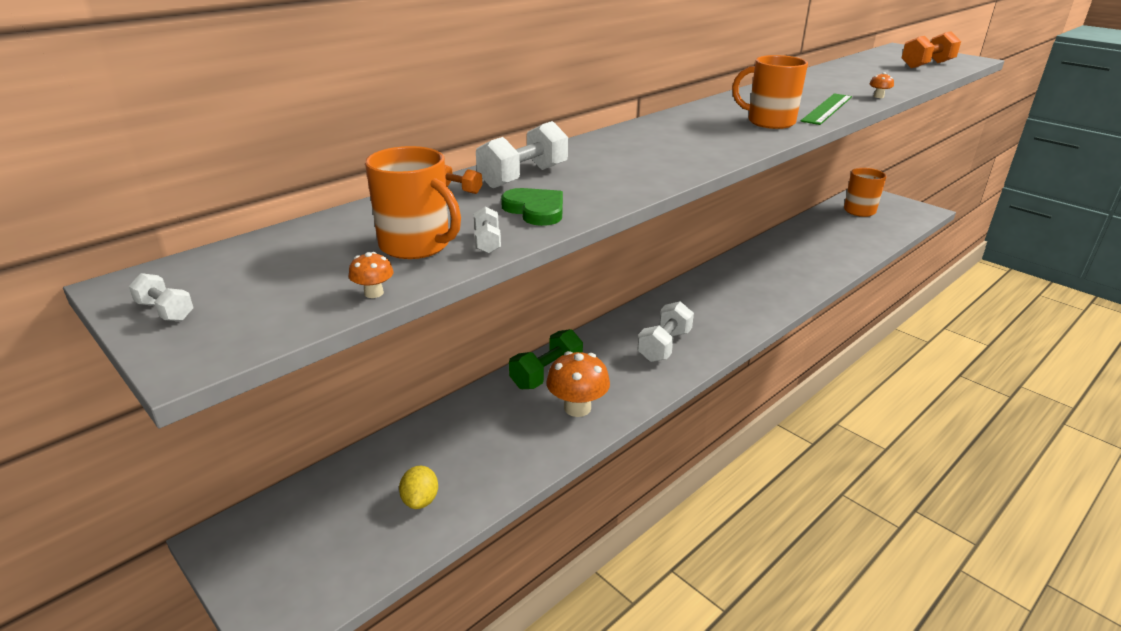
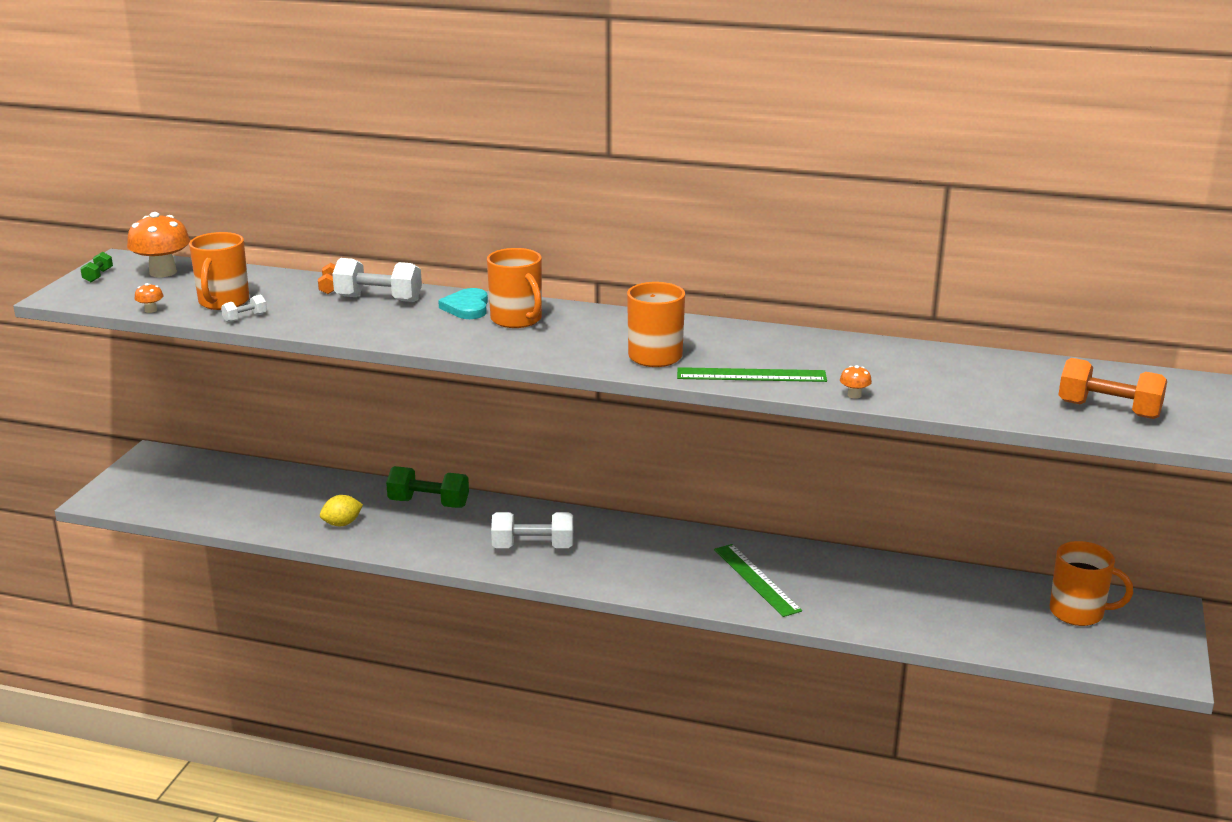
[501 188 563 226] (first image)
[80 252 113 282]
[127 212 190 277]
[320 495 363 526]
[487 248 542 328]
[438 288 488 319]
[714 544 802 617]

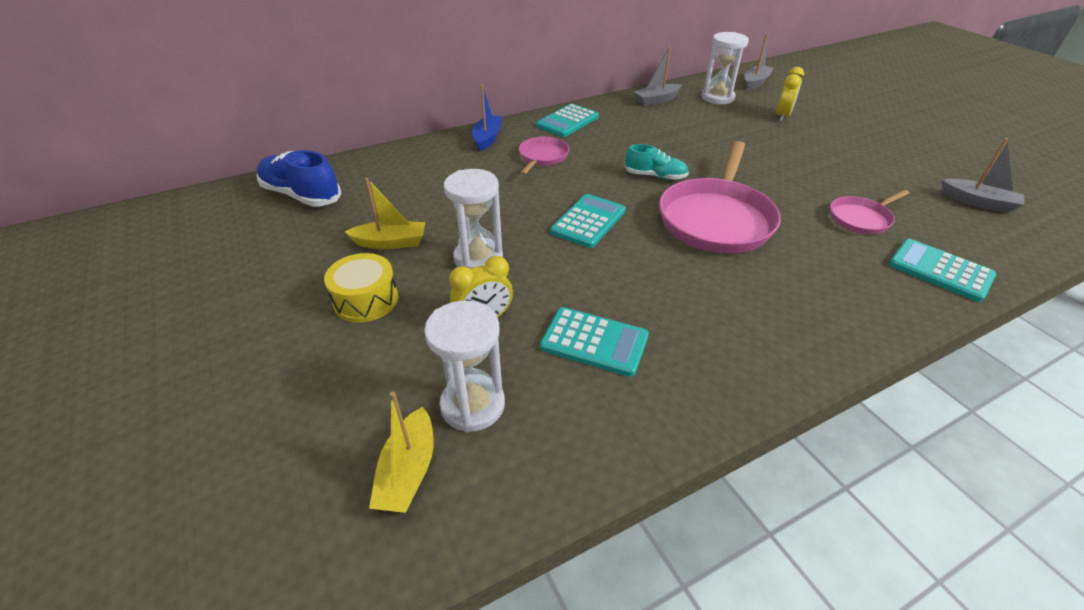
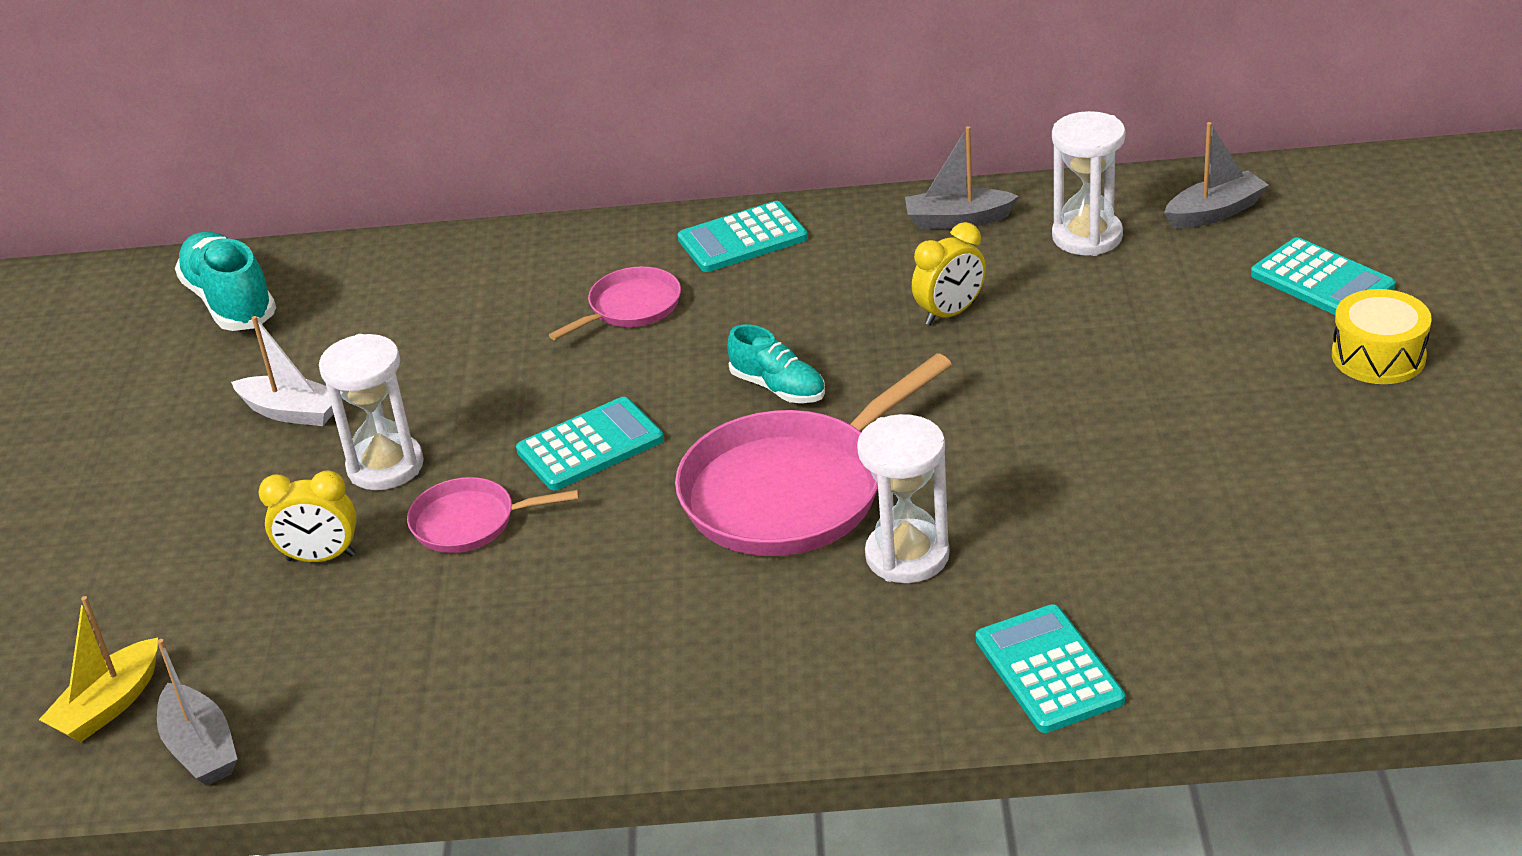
[912 222 986 325]
[472 85 502 151] (first image)
[157 639 237 786]
[175 232 276 331]
[231 316 334 426]
[407 477 579 553]
[1332 289 1432 384]
[857 414 949 583]
[1251 237 1395 315]

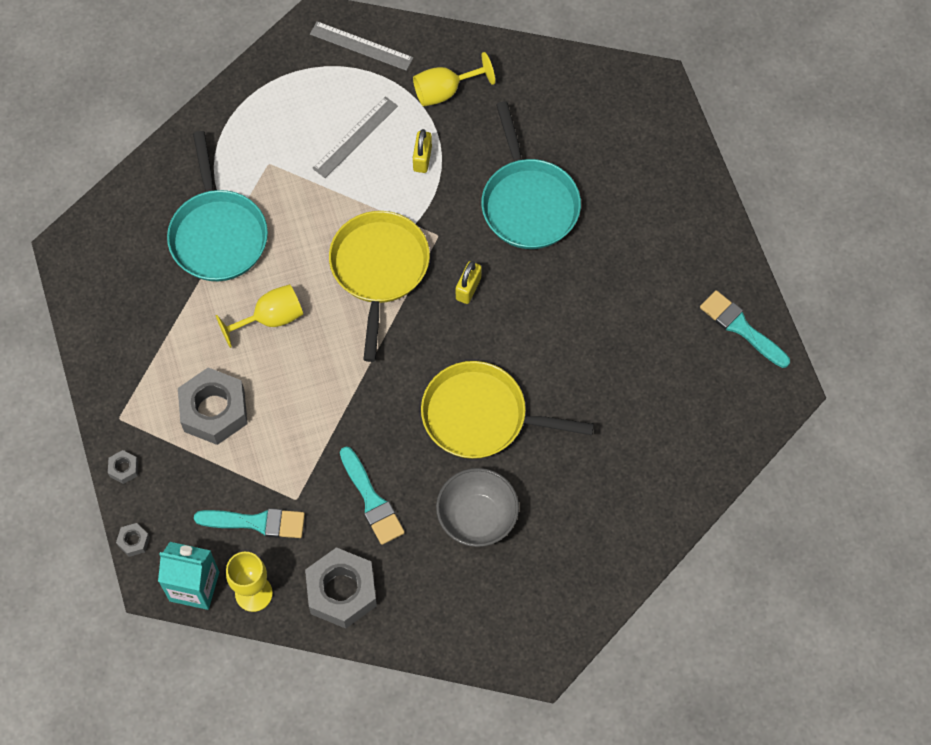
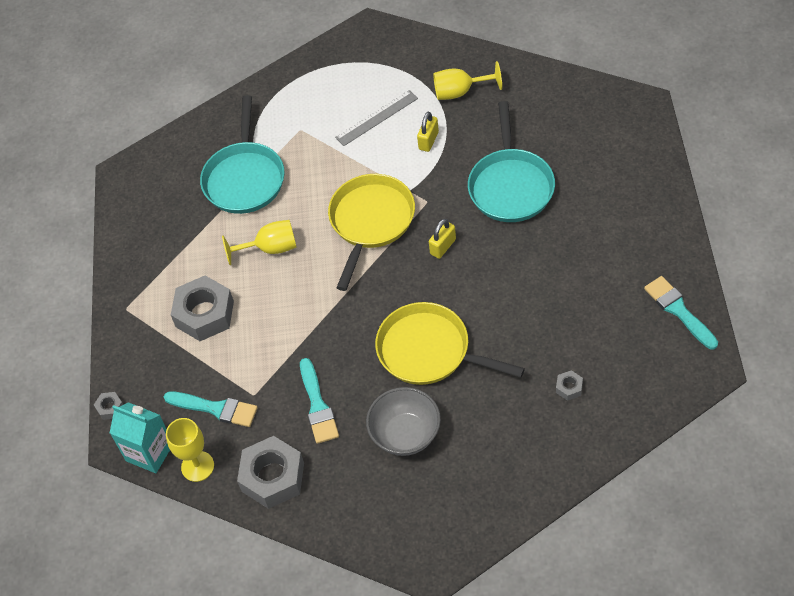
[310 21 413 71] (first image)
[556 370 583 401]

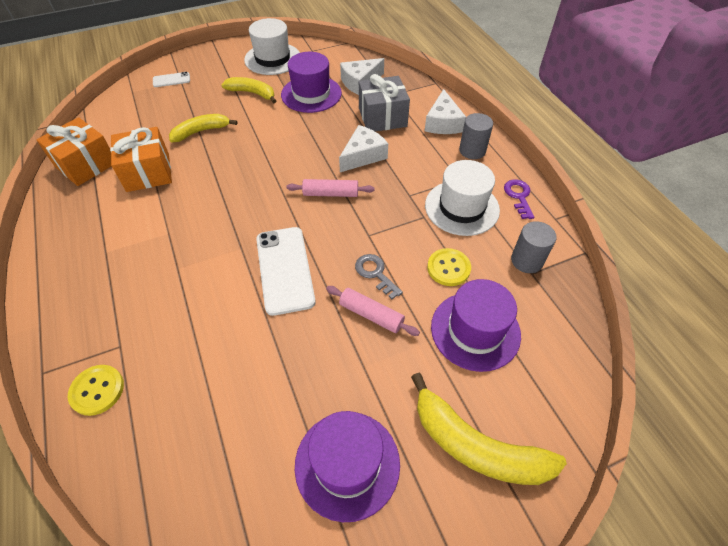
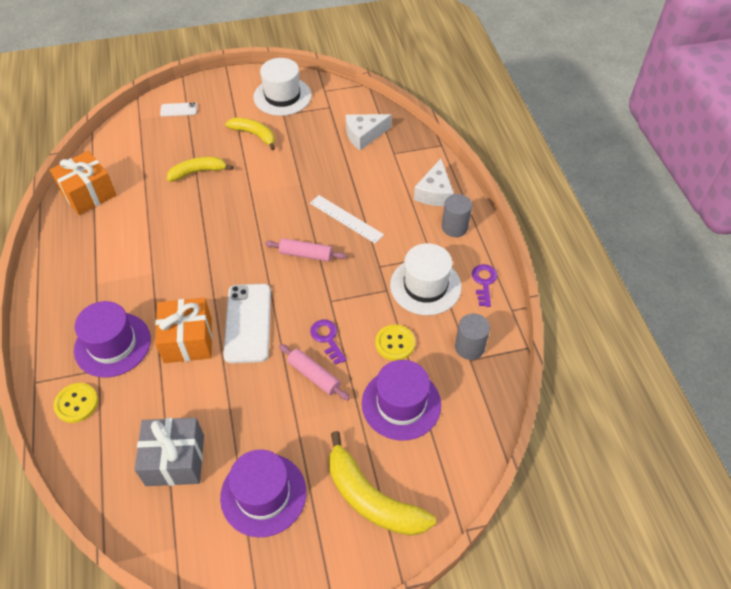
[74 301 151 378]
[134 418 204 486]
[310 195 384 243]
[155 298 212 363]
[310 320 347 365]

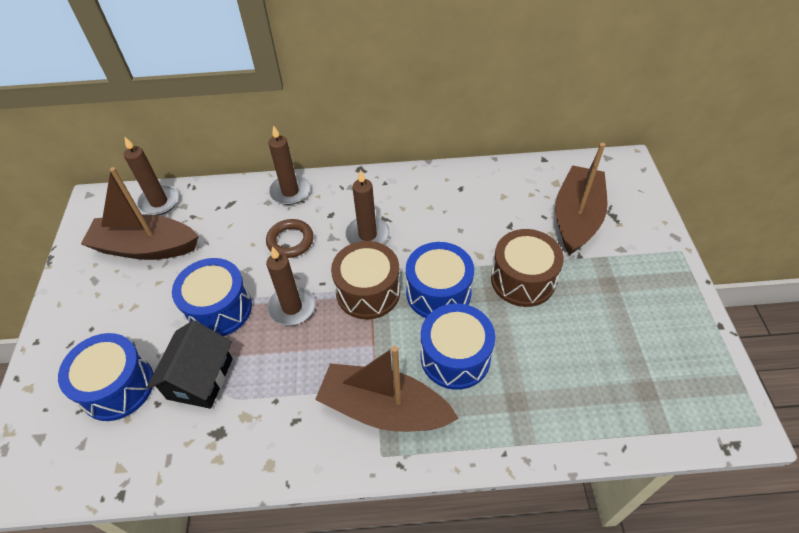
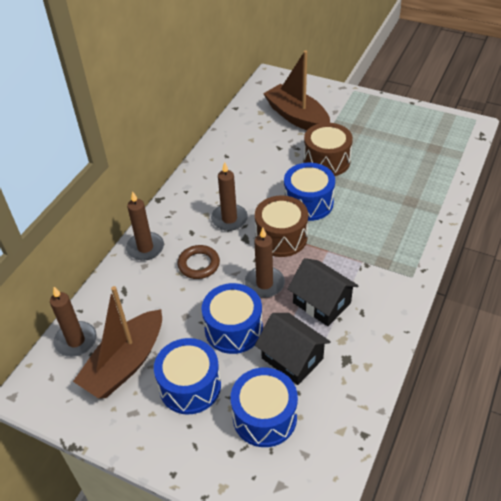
[154 338 221 415]
[315 346 459 432] (first image)
[288 258 359 326]

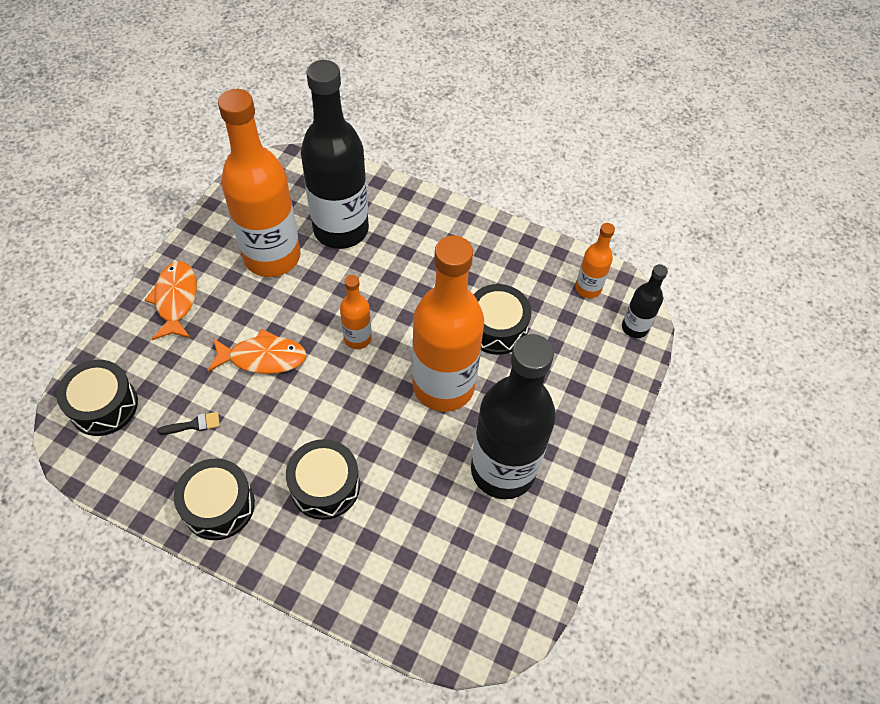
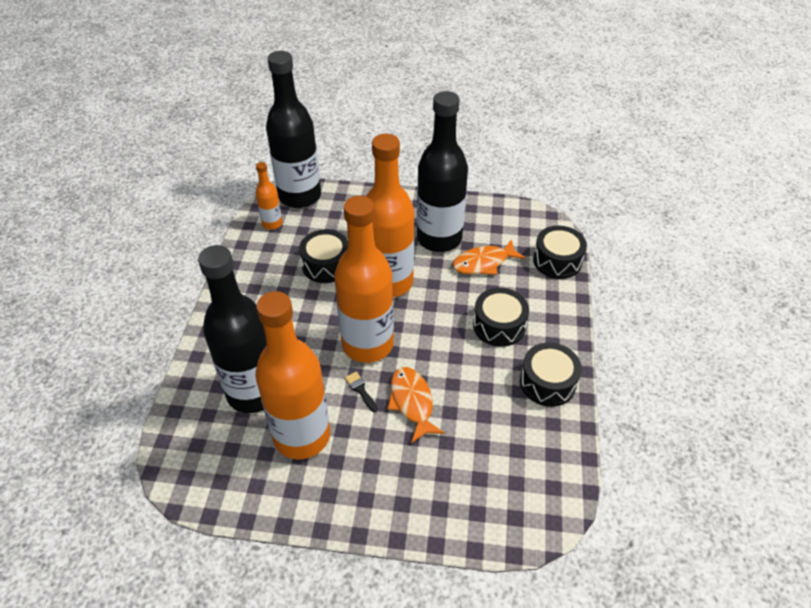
[452 239 525 275]
[266 51 321 208]
[334 196 394 363]
[533 226 587 279]
[345 371 378 412]

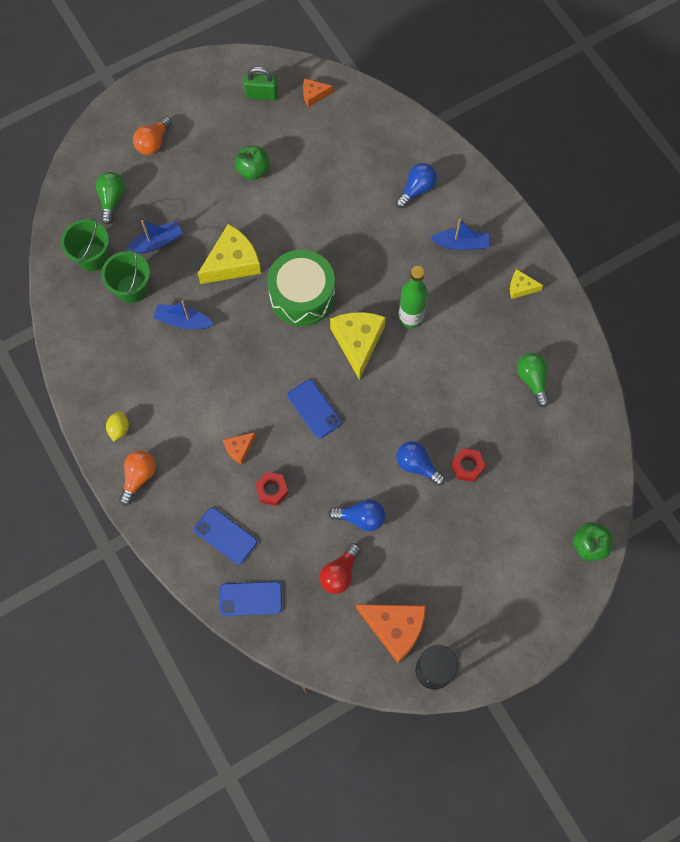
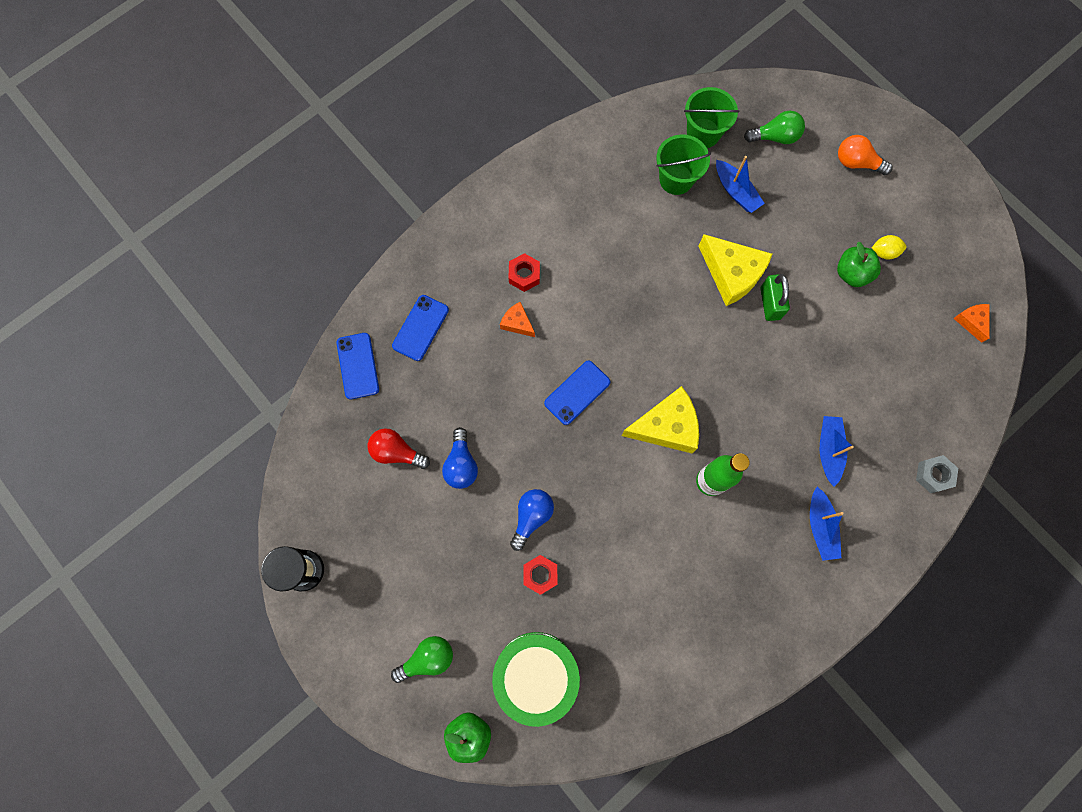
[760 274 790 321]
[396 163 437 208] (first image)
[492 632 580 727]
[510 269 543 299] (first image)
[820 416 854 487]
[391 636 453 683]
[872 235 906 260]
[119 451 156 506] (first image)
[509 253 540 292]
[356 604 426 663] (first image)
[916 455 958 493]

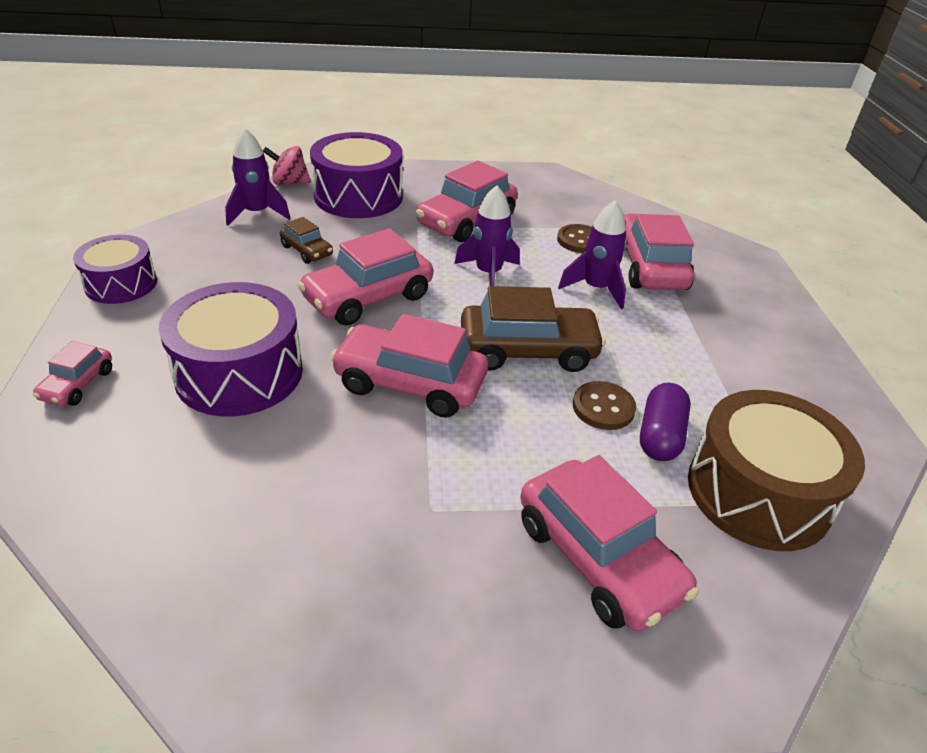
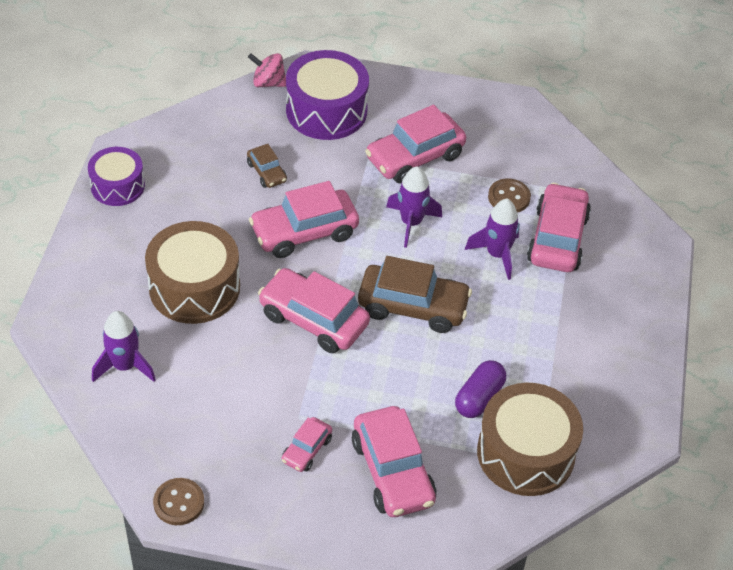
[92 311 156 382]
[145 221 240 324]
[282 417 332 472]
[153 478 204 525]

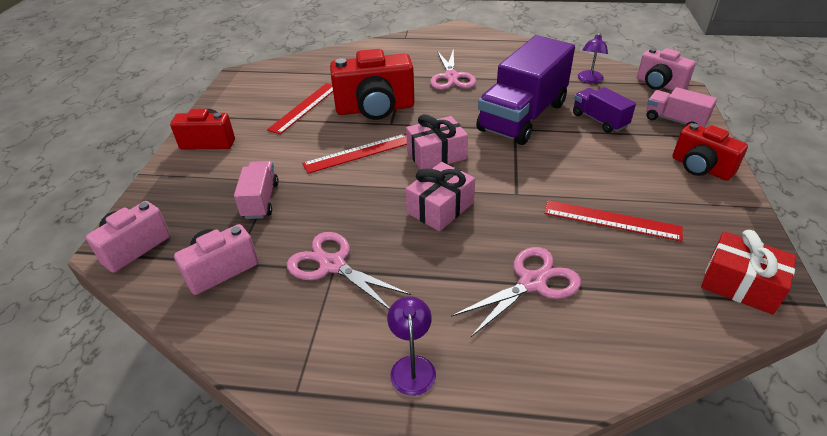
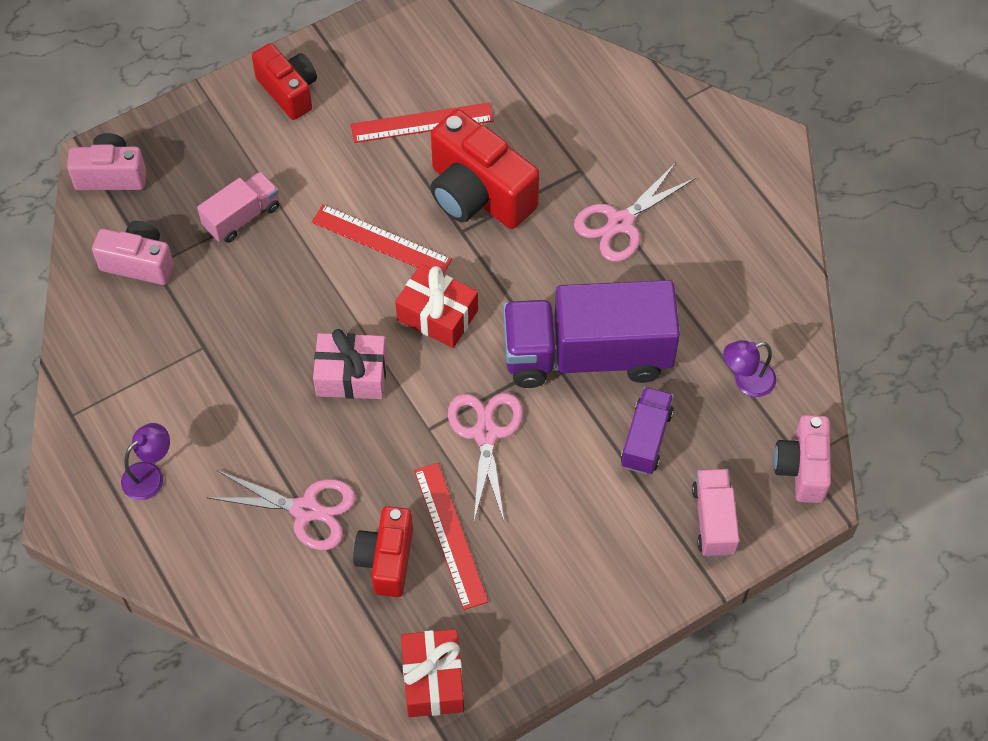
[395 264 478 348]
[353 506 413 597]
[448 393 523 521]

